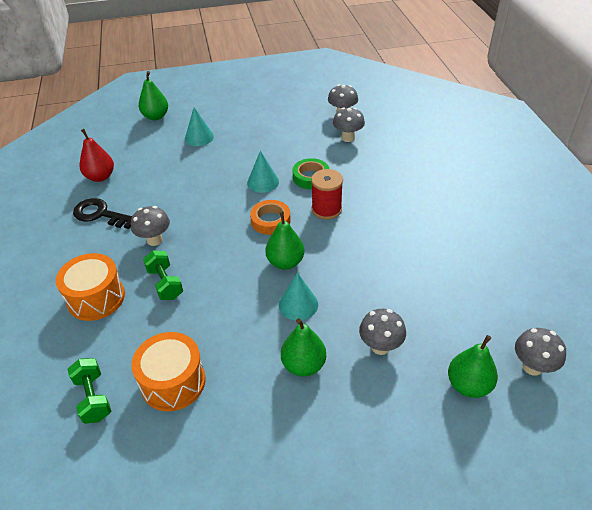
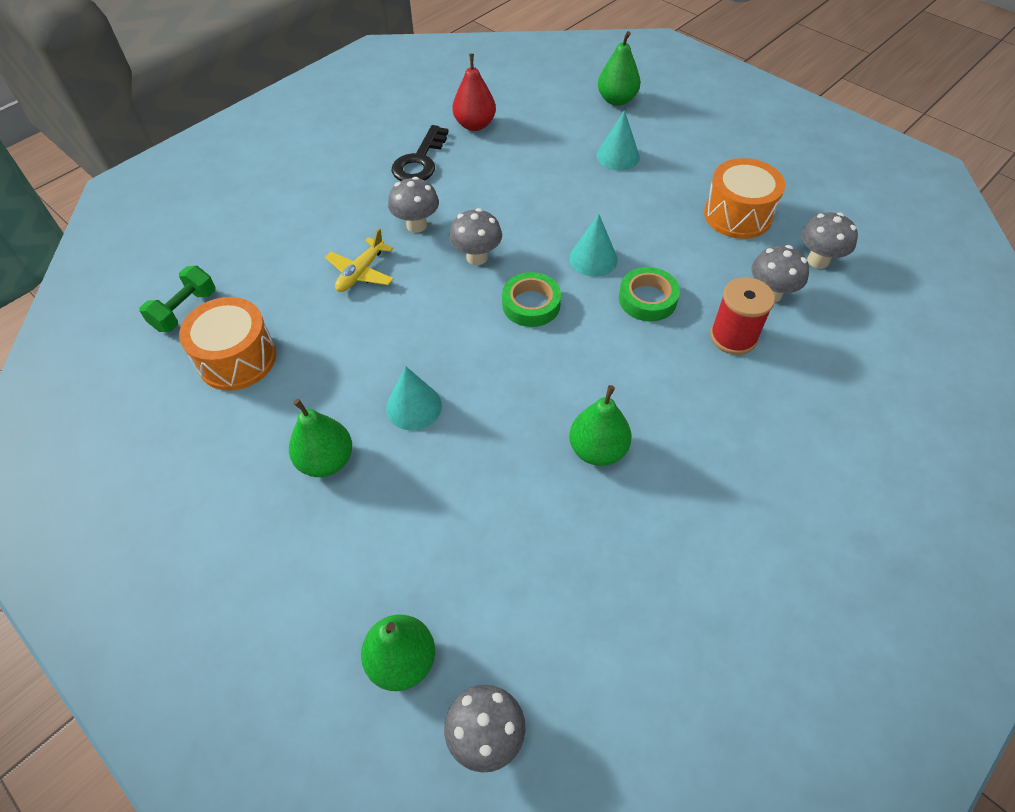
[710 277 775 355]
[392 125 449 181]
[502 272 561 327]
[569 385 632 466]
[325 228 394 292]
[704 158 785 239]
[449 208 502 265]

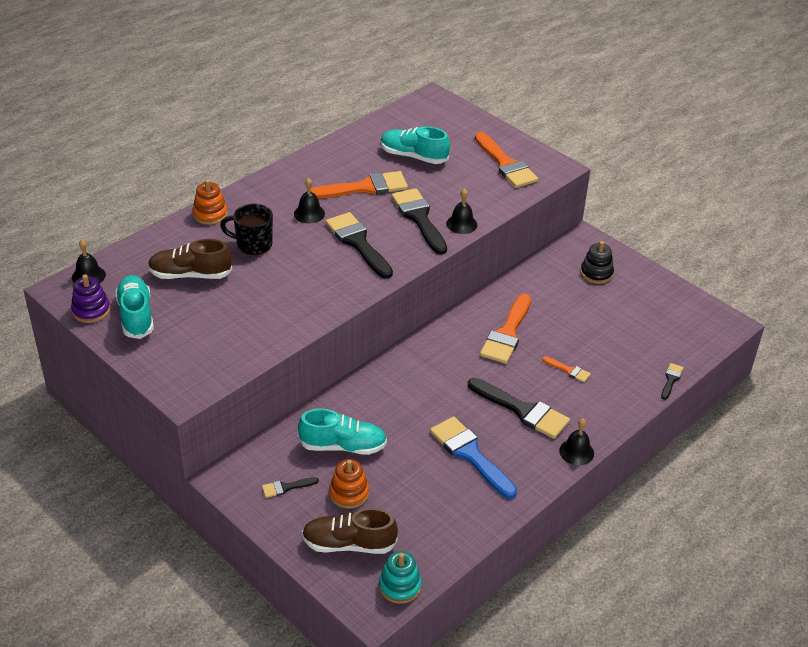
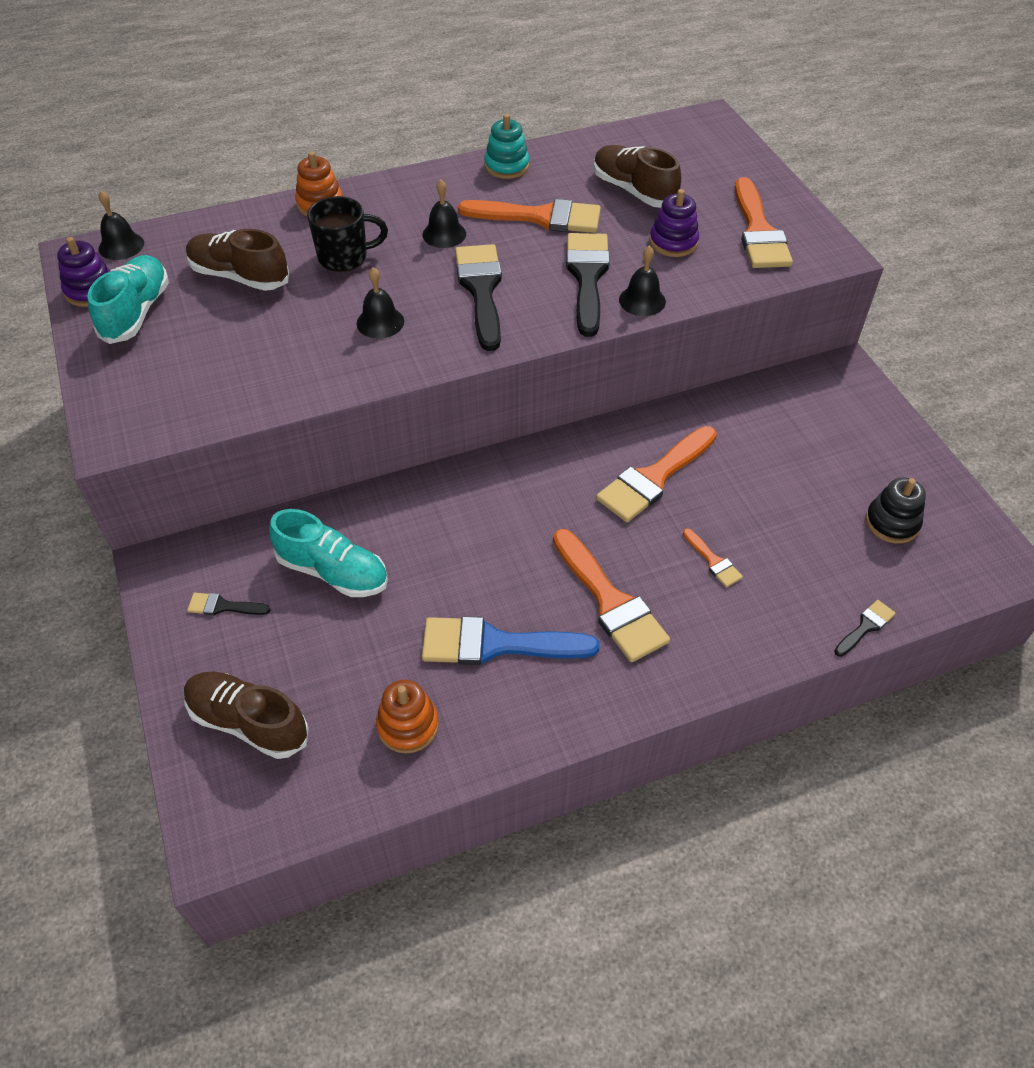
[594 145 681 208]
[307 196 388 272]
[865 477 926 543]
[553 529 670 662]
[422 616 599 665]
[357 267 404 338]
[376 680 439 753]
[484 114 529 179]
[650 189 699 257]

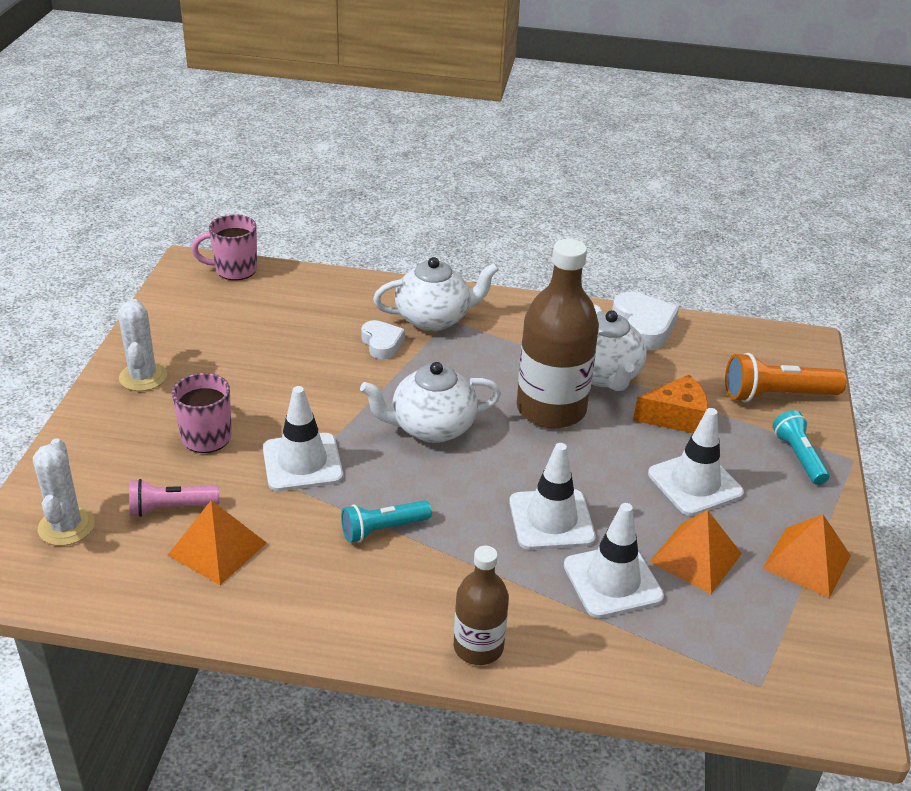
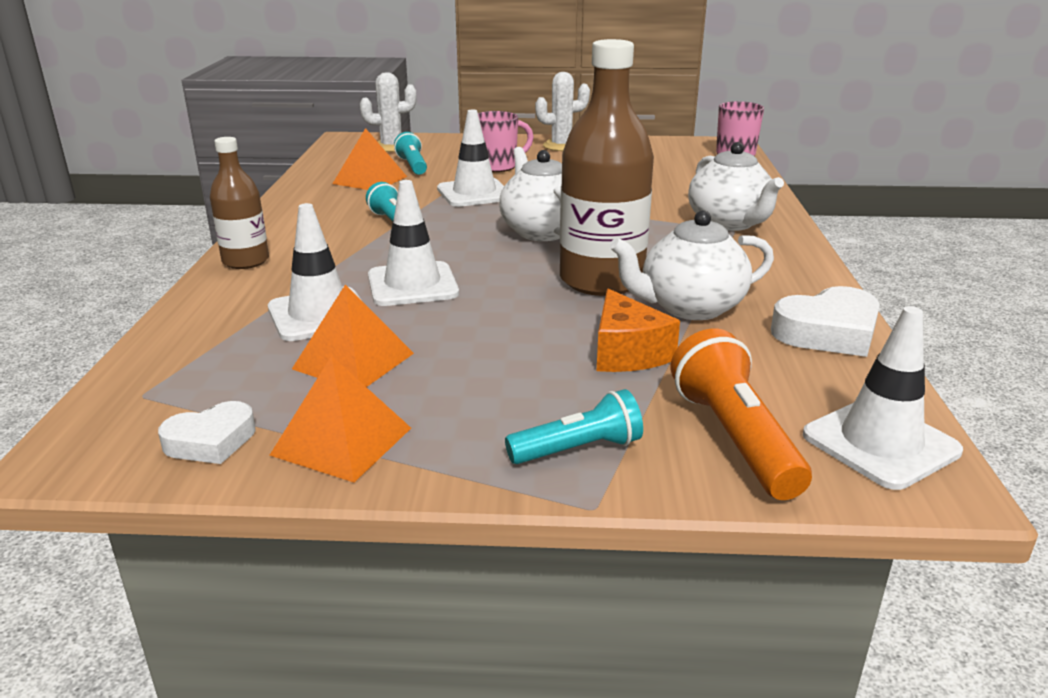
[158 401 256 464]
[803 306 963 490]
[394 132 427 175]

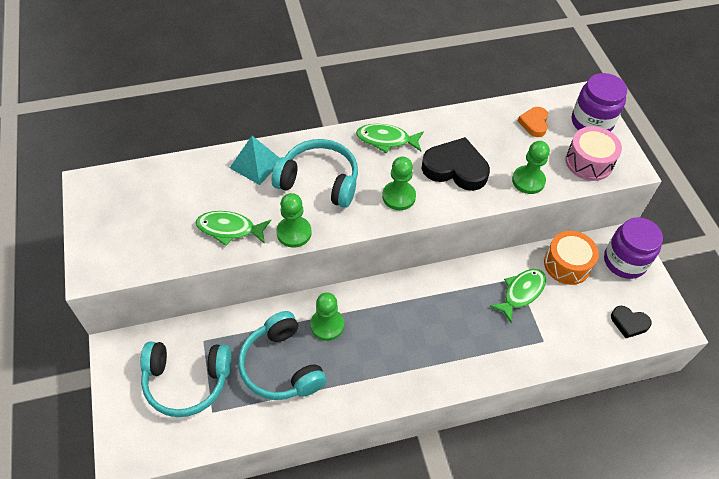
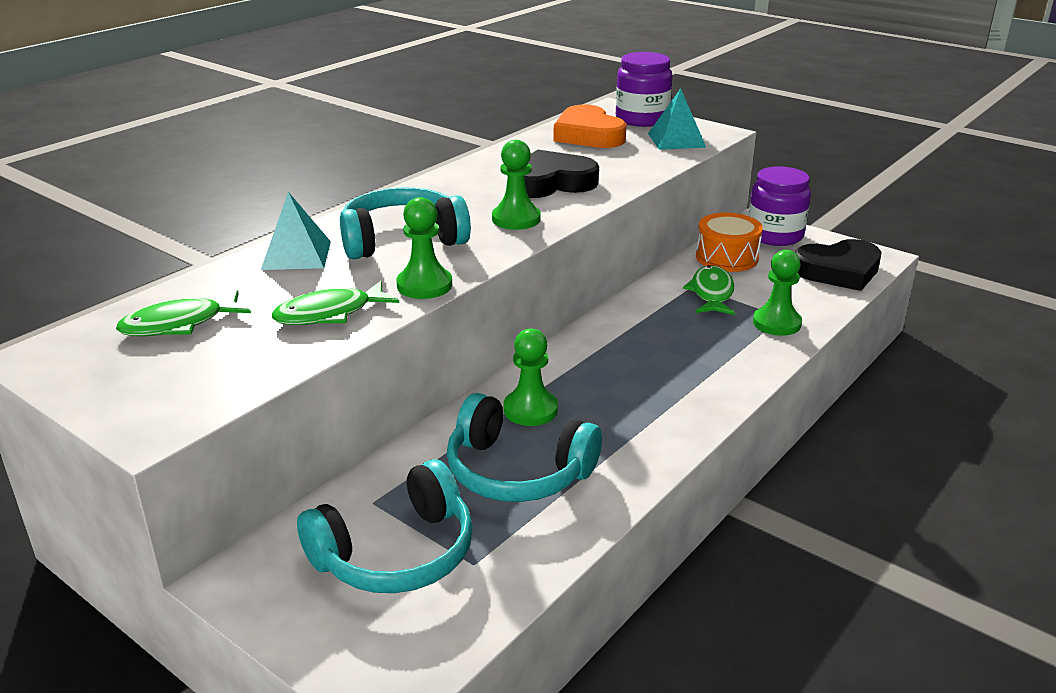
[553 104 627 148]
[116 290 251 336]
[648 88 706 150]
[753 250 802 336]
[795 239 881 291]

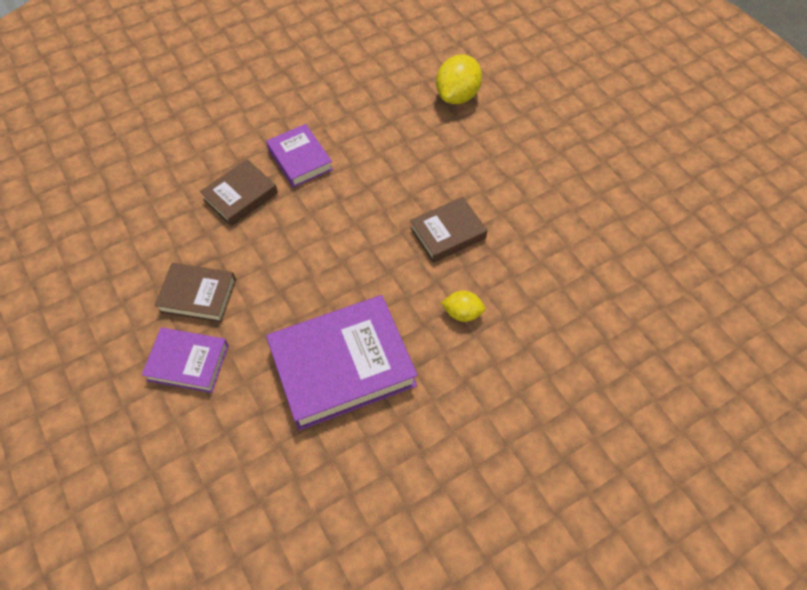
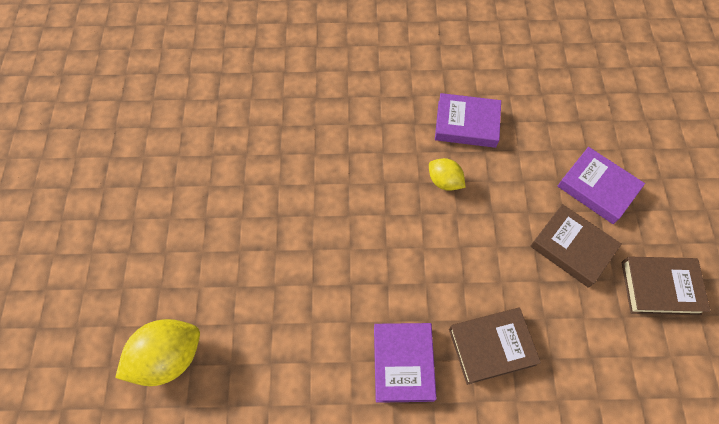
[622 256 711 316]
[429 158 466 191]
[435 93 501 148]

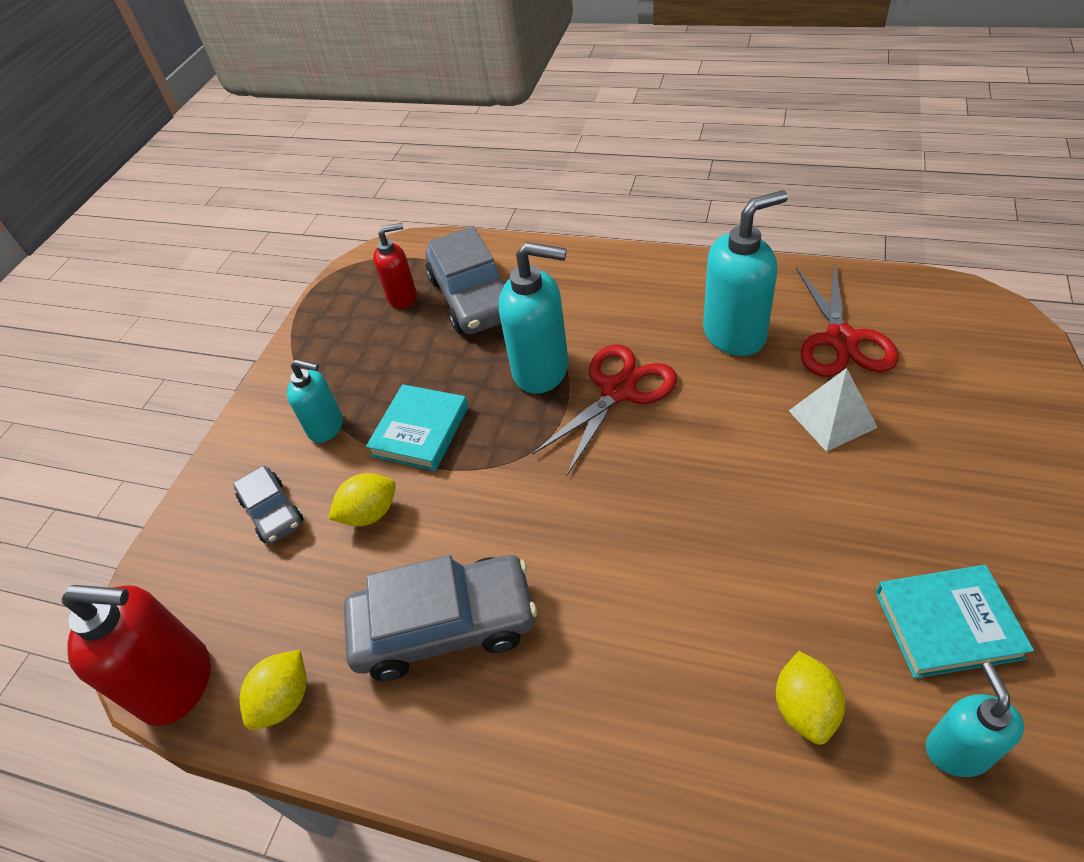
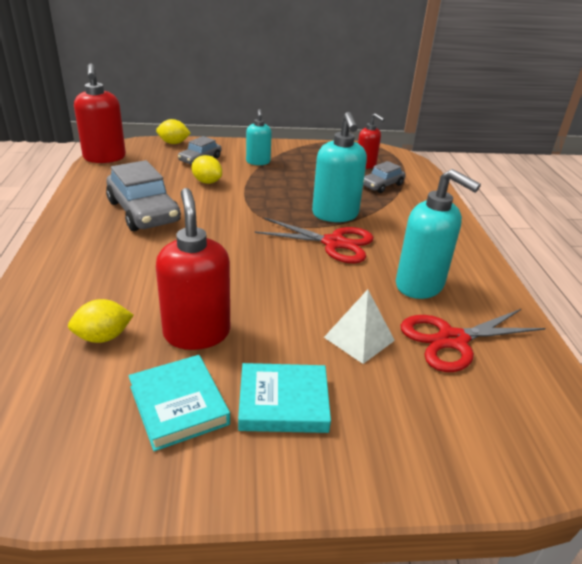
[363 161 405 193]
[238 363 331 433]
[156 119 191 144]
[926 662 1024 777] (first image)
[156 188 230 350]

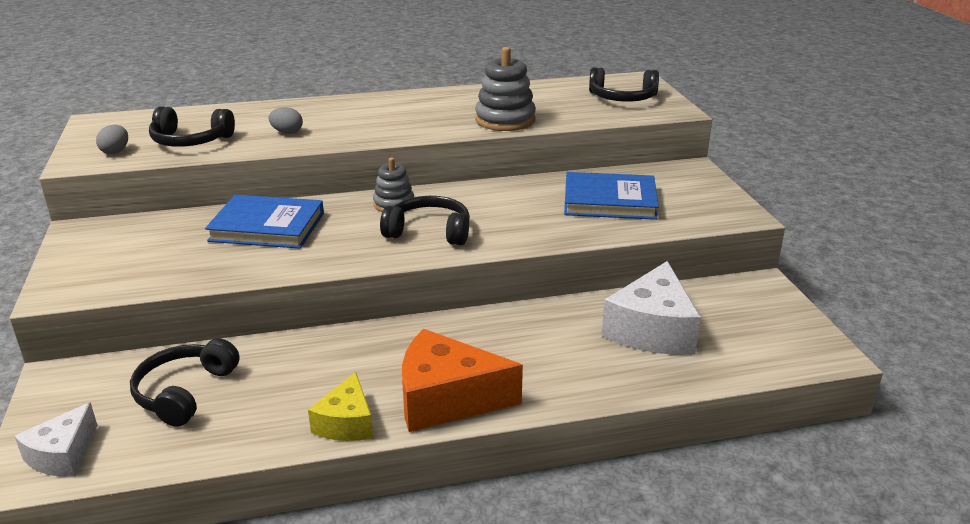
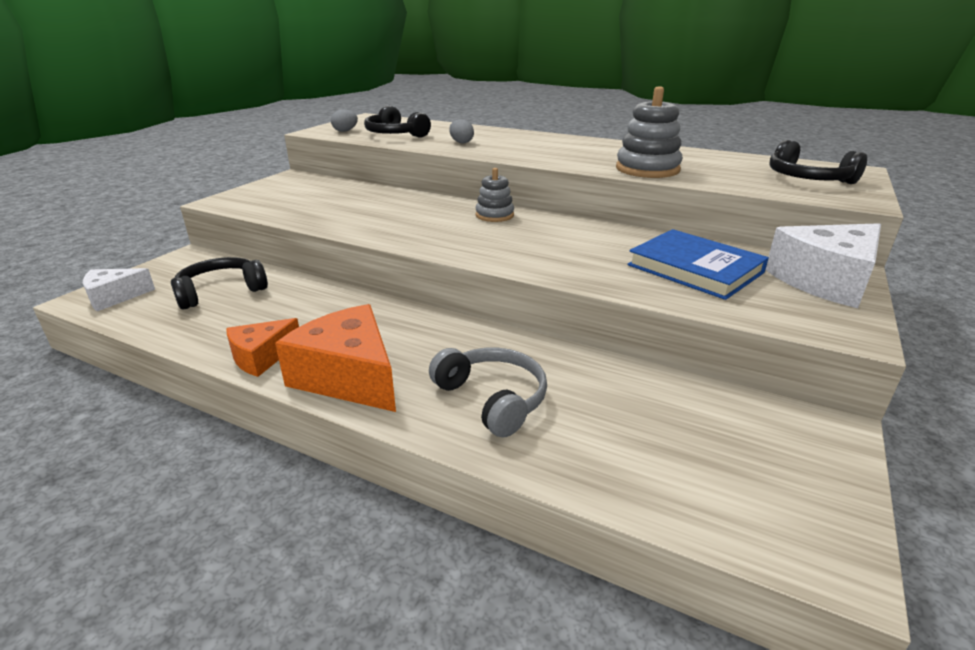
[205 195 324 249] (first image)
[380 196 470 245] (first image)
[765 223 881 308]
[227 318 299 377]
[429 348 547 438]

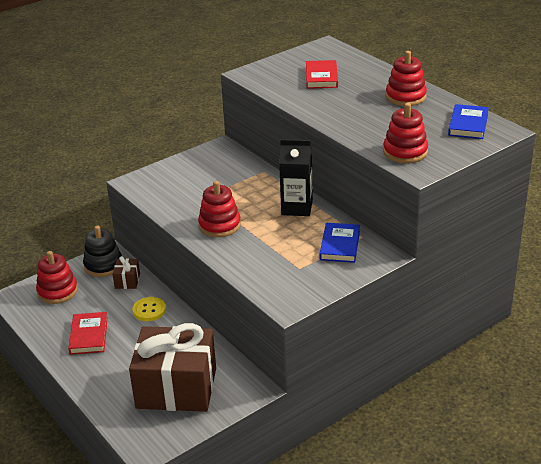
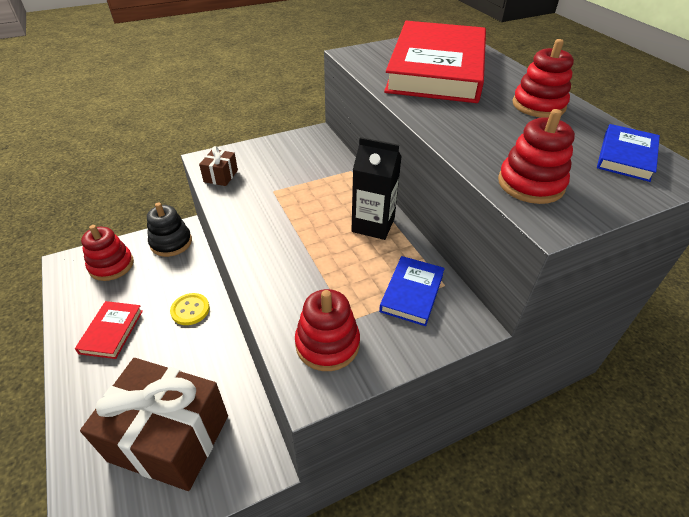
[384 21 486 103]
[295 289 360 371]
[199 146 238 186]

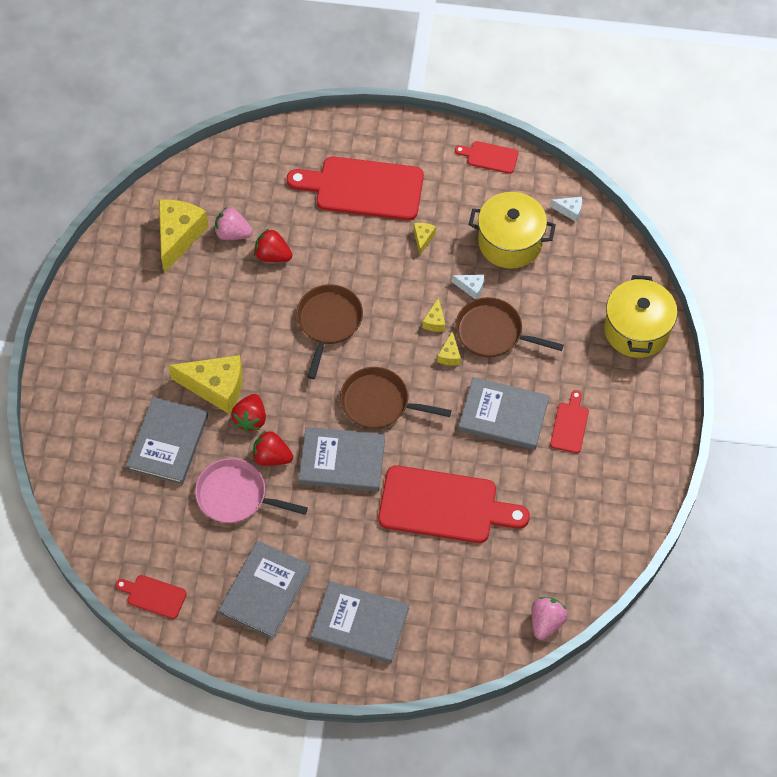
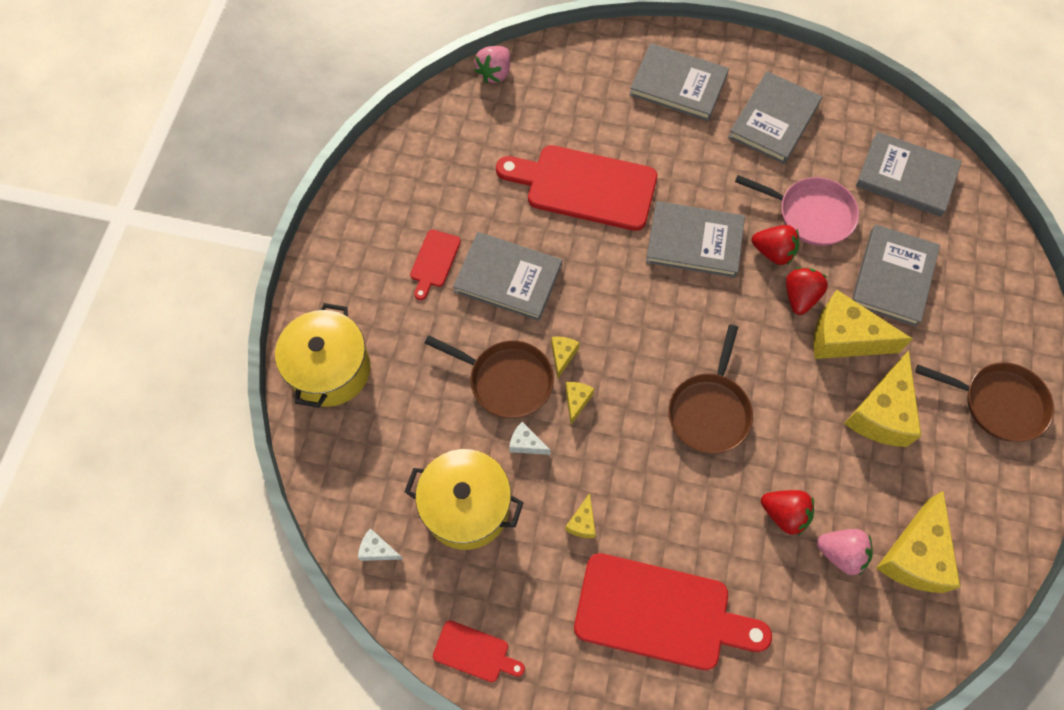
[915 362 1054 442]
[115 575 187 619] (first image)
[856 132 962 217]
[844 351 921 447]

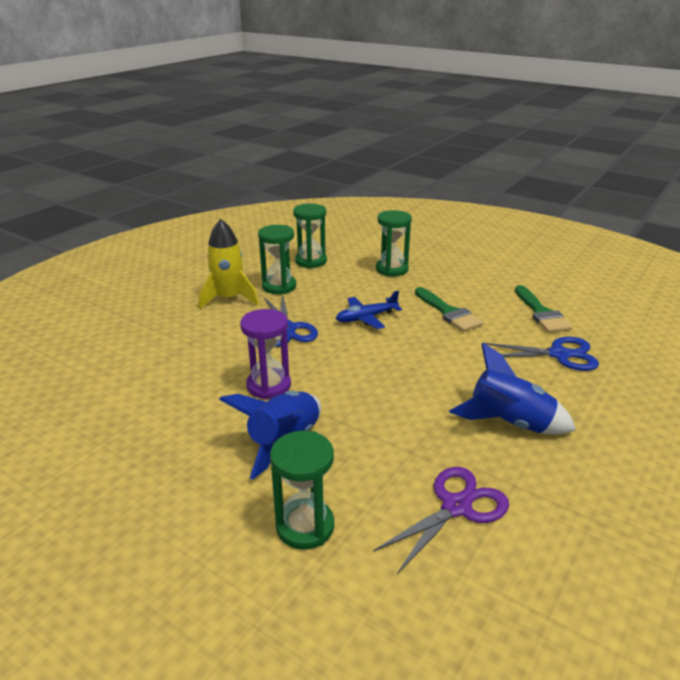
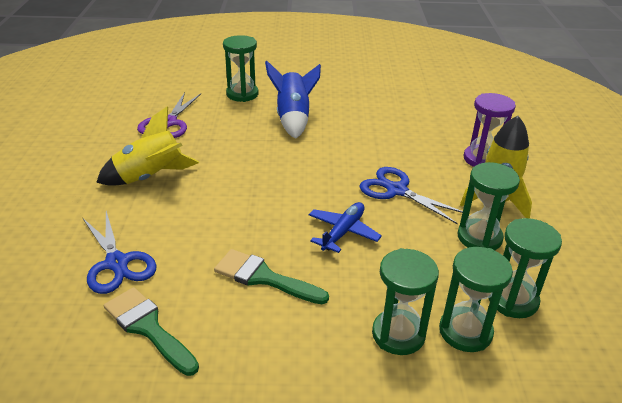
[463 93 516 167]
[83 211 156 294]
[96 106 199 186]
[439 247 513 352]

